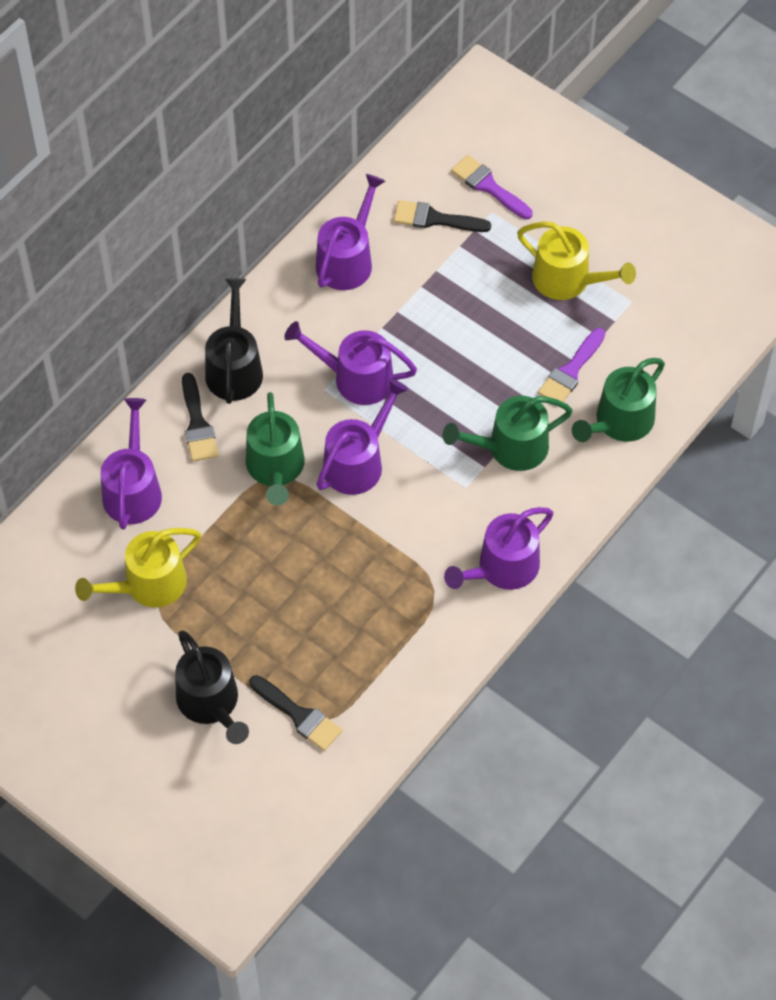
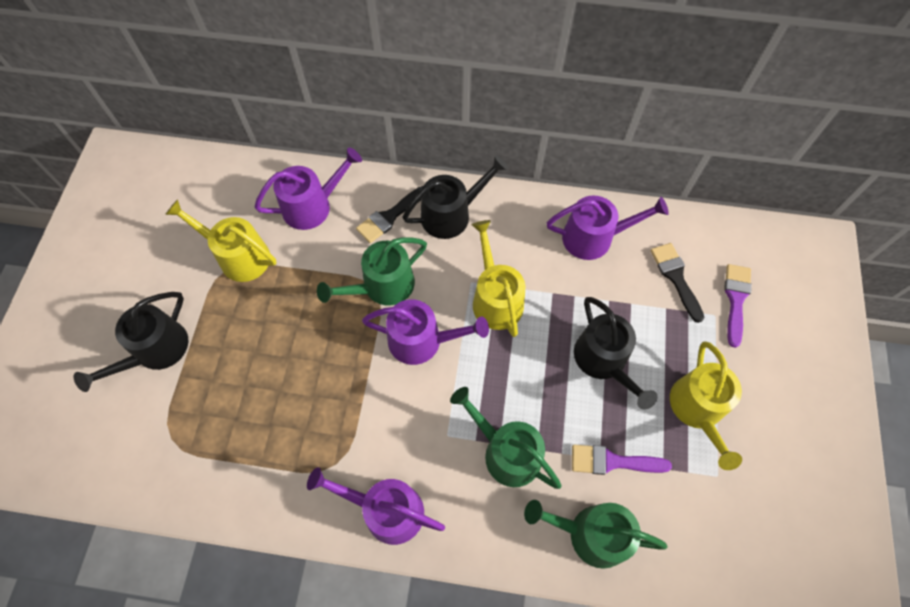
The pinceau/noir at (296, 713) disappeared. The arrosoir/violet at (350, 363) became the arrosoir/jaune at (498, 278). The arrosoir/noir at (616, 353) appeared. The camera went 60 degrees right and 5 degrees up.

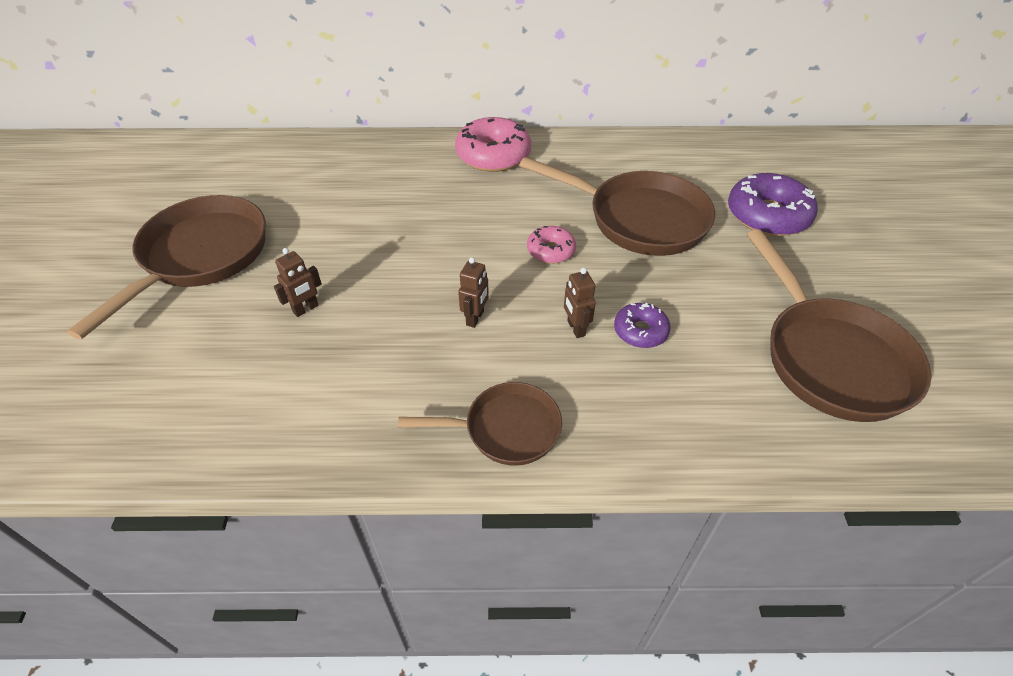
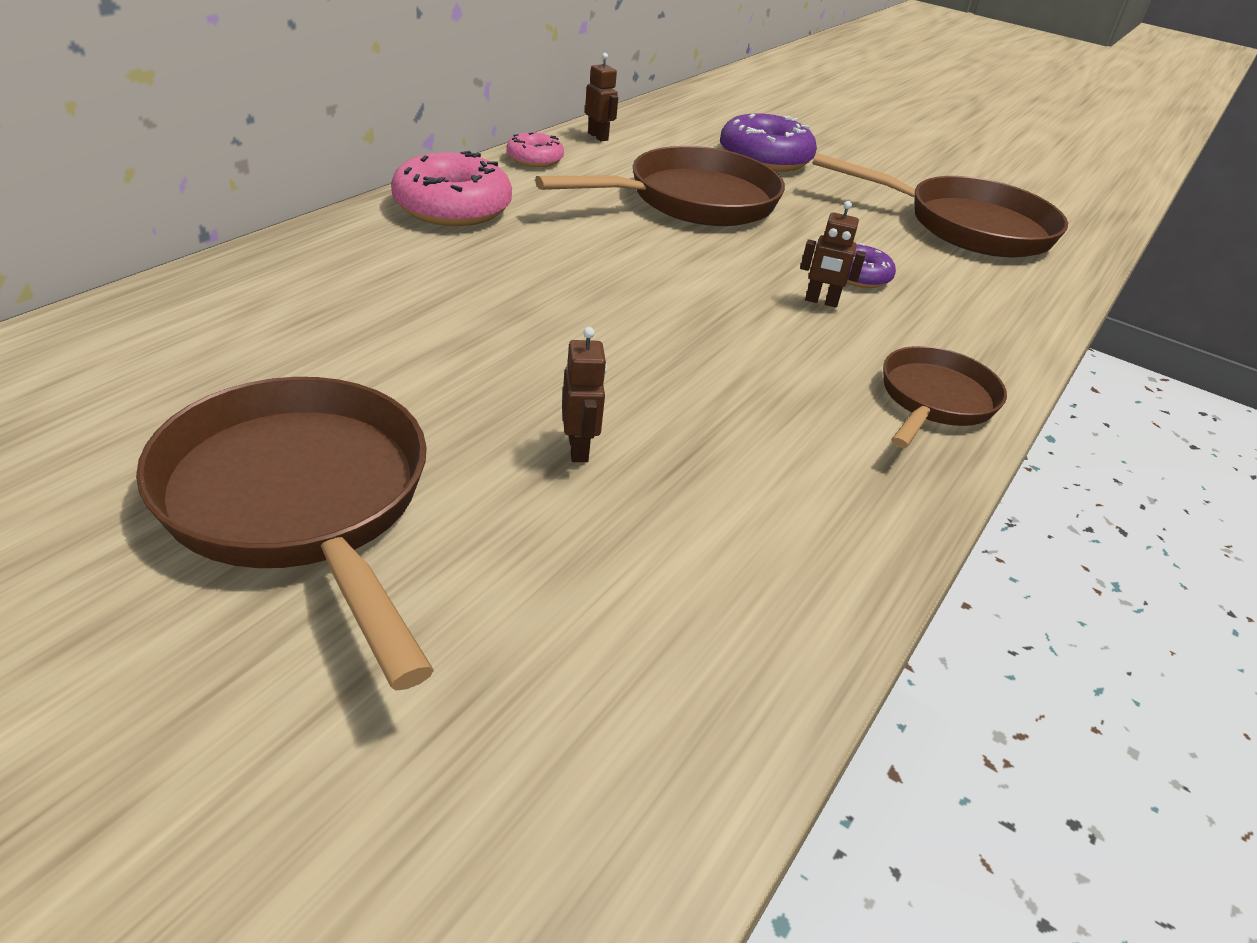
The robot/marron moved from (473, 292) to (601, 97). The beignet/rose moved from (551, 245) to (535, 149). The camera went 60 degrees left and 10 degrees down.

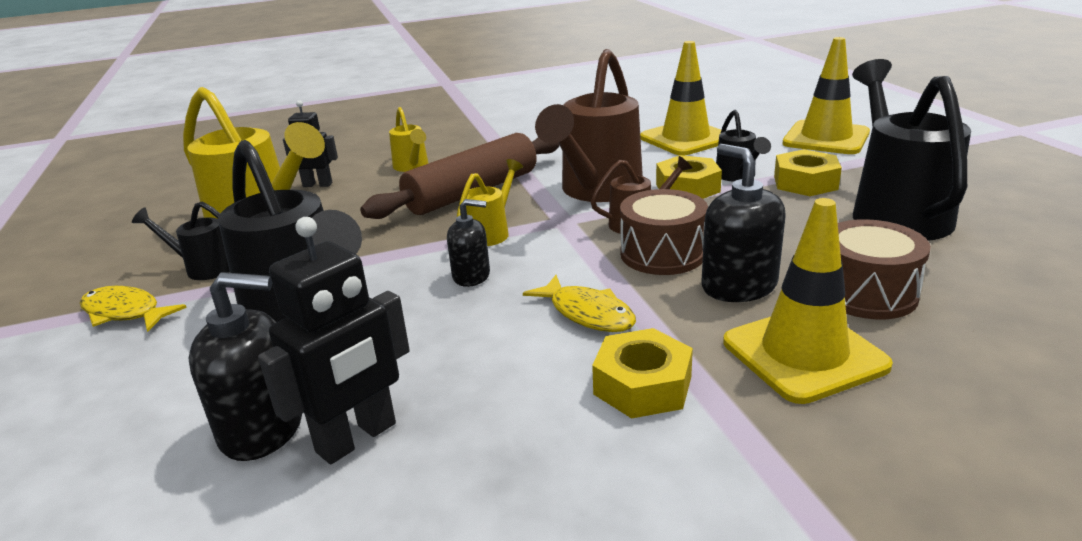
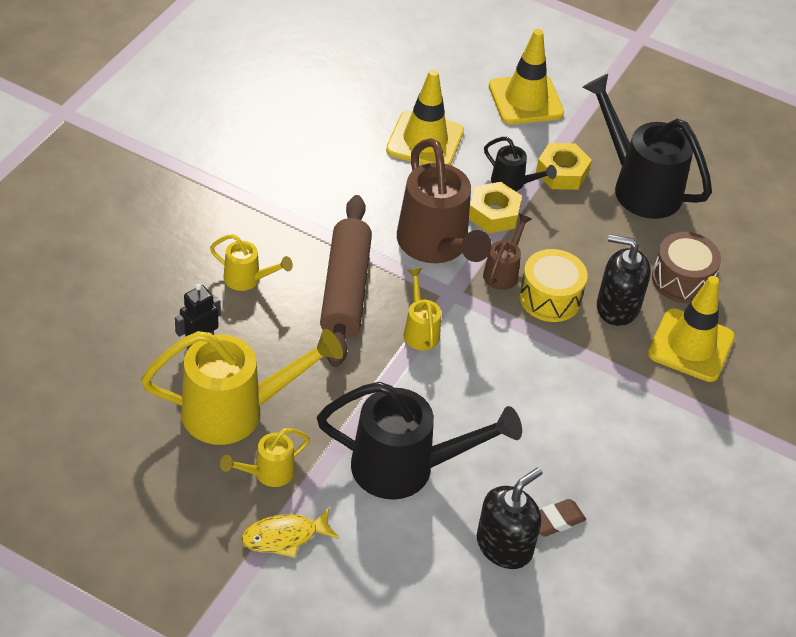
The arrosoir/noir at (181, 240) became the arrosoir/jaune at (265, 457). The robot/noir at (334, 340) was replaced by the gomme/marron at (562, 518). The distributeur de savon/noir at (468, 243) disappeared. The poisson/jaune at (579, 303) disappeared. The écrou/jaune at (642, 373) disappeared. The tambour/marron at (664, 232) became the tambour/jaune at (553, 285). The camera went 50 degrees left and 20 degrees up.

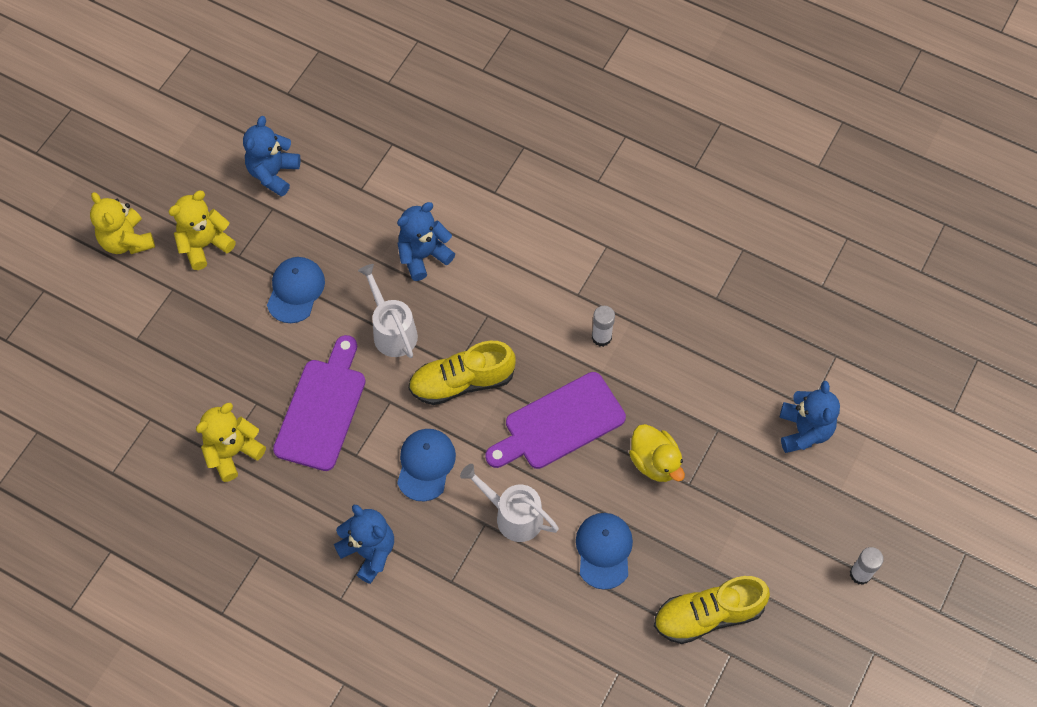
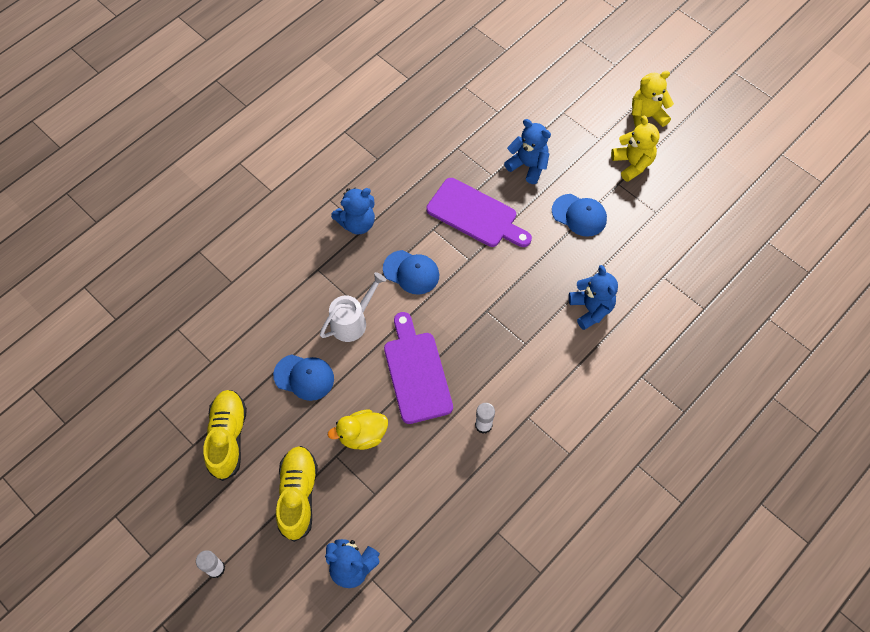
The ours en peluche/jaune at (231, 442) disappeared. The ours en peluche/bleu moved from (271, 156) to (527, 151). The arrosoir/blanc at (388, 311) disappeared. The chaussure/jaune moved from (462, 373) to (297, 494). The camera went 105 degrees right and 0 degrees up.

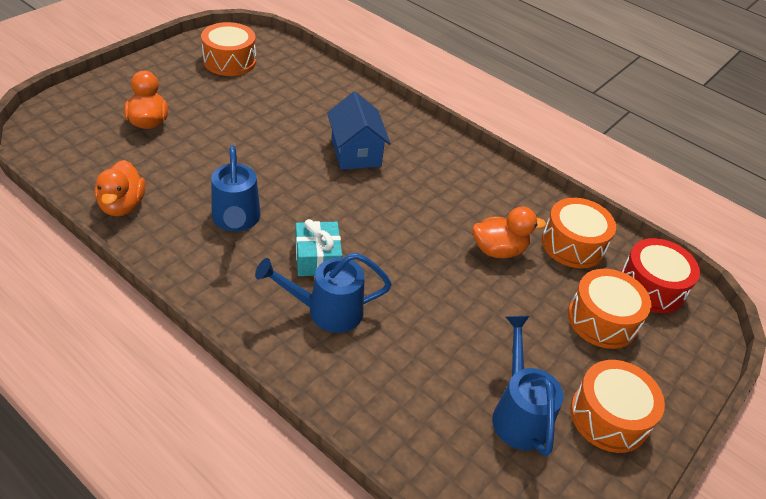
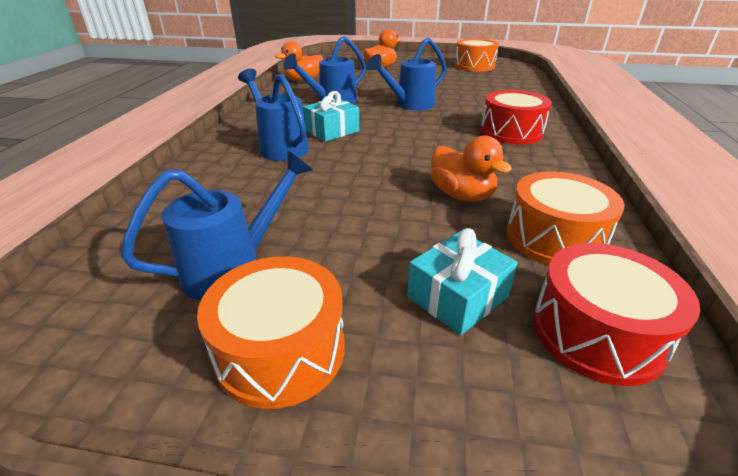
The maison/bleu at (359, 131) disappeared. The tambour/orange at (609, 309) was replaced by the cadeau/turquoise at (462, 281). The arrosoir/bleu at (407, 74) appeared. The tambour/rouge at (516, 117) appeared. The camera went 65 degrees right and 10 degrees down.

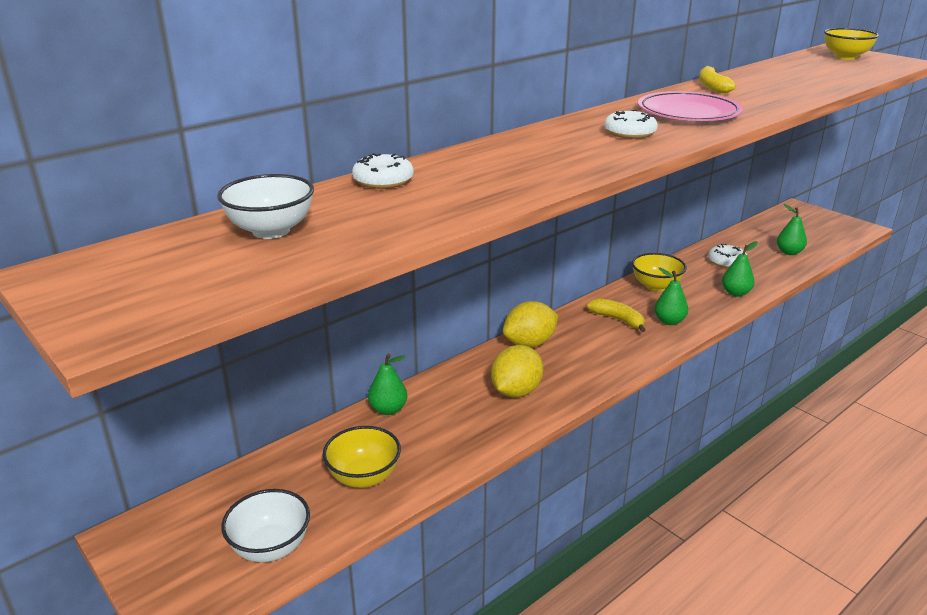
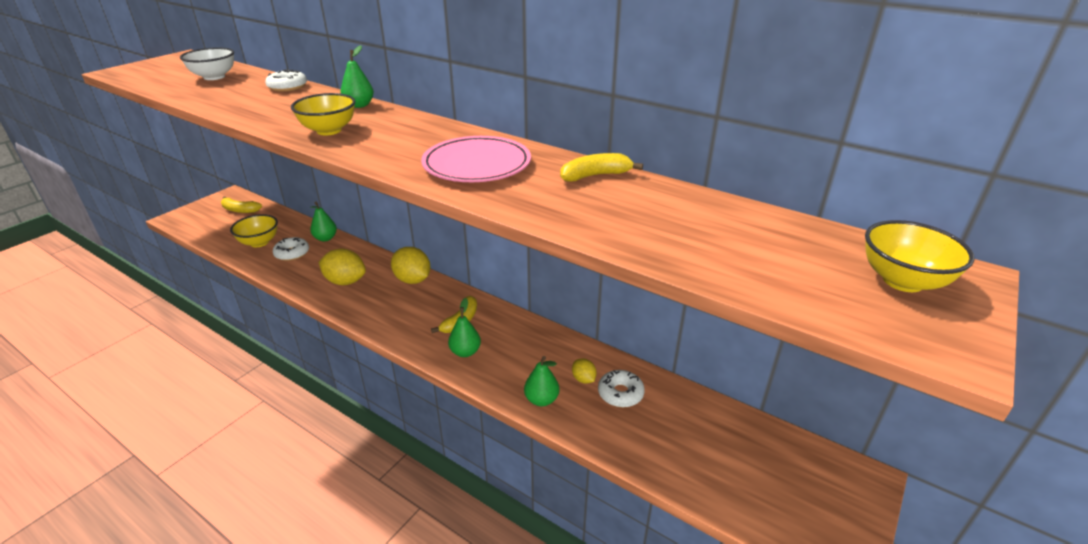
The bol/blanc at (265, 525) disappeared. The beignet/blanc moved from (631, 124) to (291, 249). The bol/jaune moved from (659, 272) to (323, 114). The poire/vert moved from (792, 229) to (357, 76). The banane/jaune at (241, 204) appeared. The citron/jaune at (584, 371) appeared. The camera went 75 degrees right and 5 degrees up.

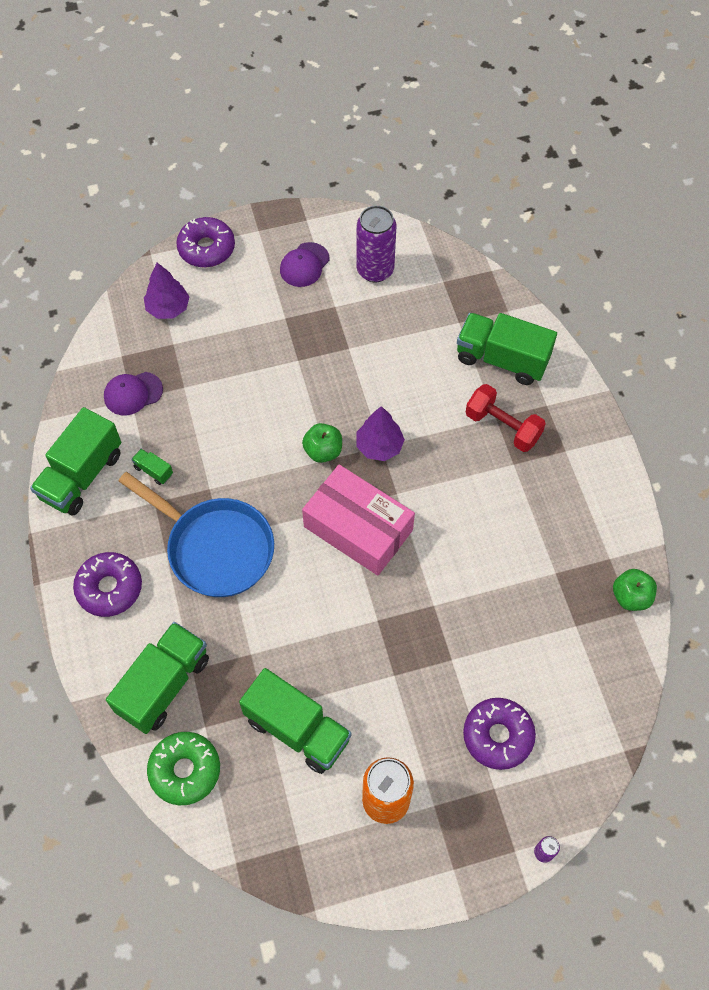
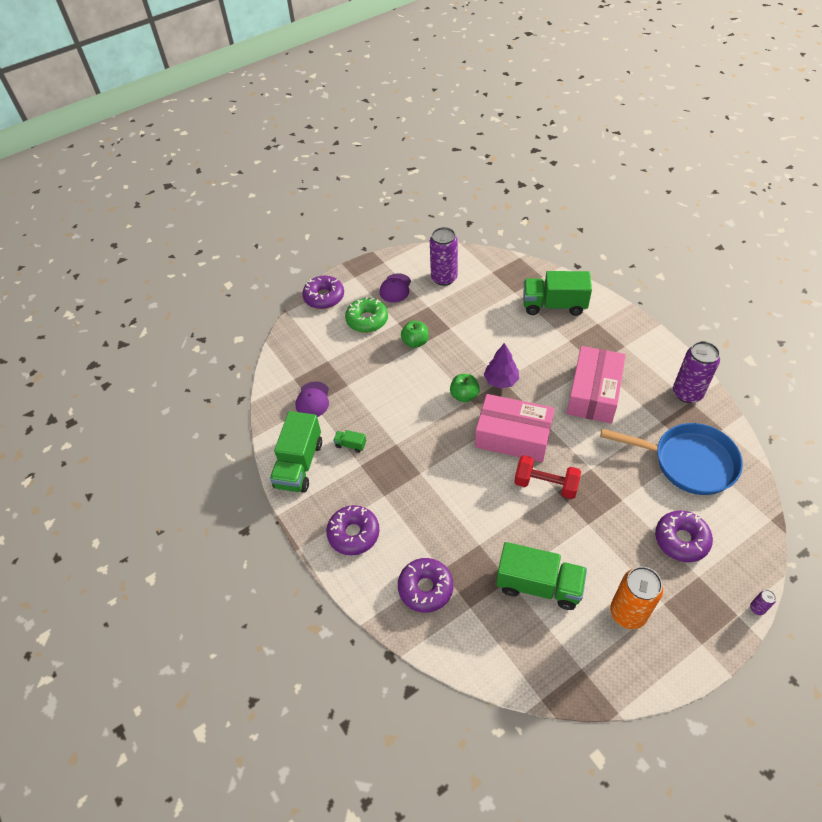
The casquette/violet at (133, 393) turned 45 degrees counterclockwise. The camion/vert at (157, 678) was replaced by the beignet/violet at (425, 585). The poêle/bleu moved from (196, 534) to (671, 459). The arbre/violet at (167, 291) disappeared. The beignet/vert moved from (183, 768) to (366, 315). The haltère/rouge moved from (505, 418) to (547, 477). The pomme/vert moved from (635, 590) to (414, 334). The boîte/rose at (596, 384) appeared. The canette/violet at (696, 372) appeared. The camera went 15 degrees left and 10 degrees down.

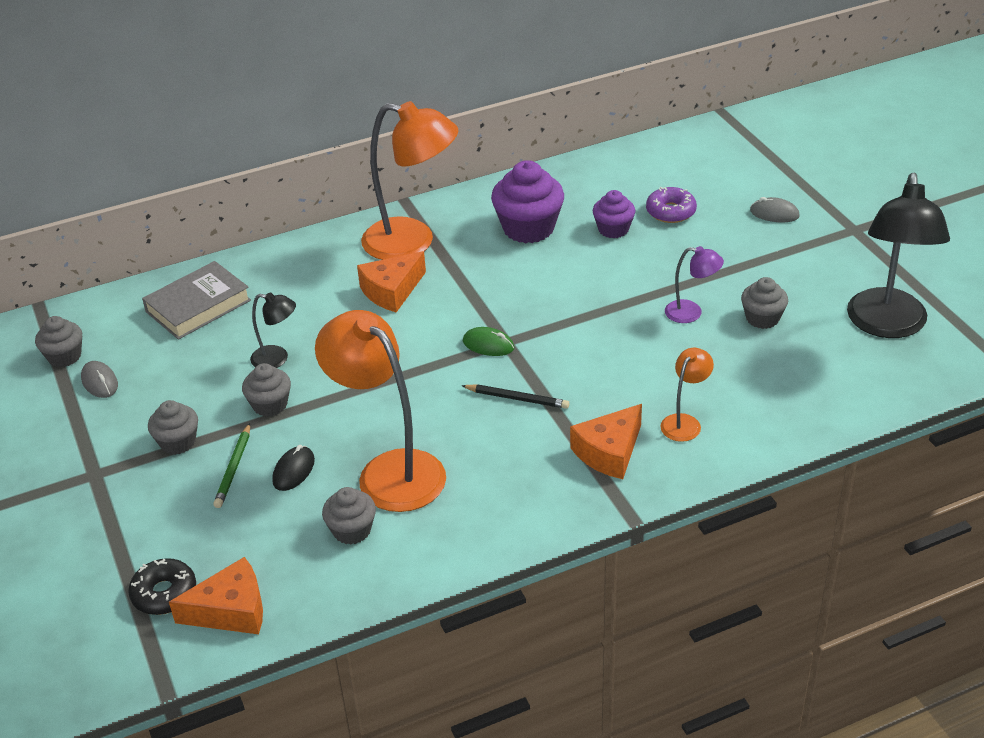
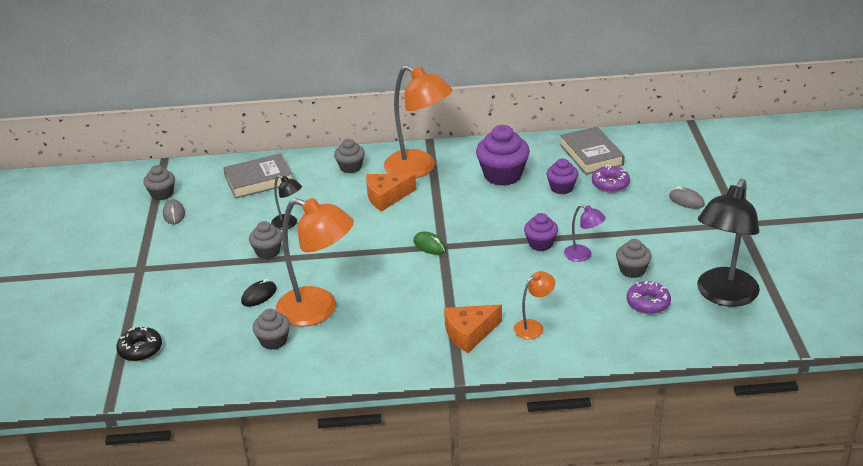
The muffin/gris moved from (173, 427) to (349, 156). The fromage/orange at (216, 595) disappeared. The crayon/vert at (231, 465) disappeared. The lampe/orange at (380, 411) turned 135 degrees clockwise. The crayon/noir at (515, 397) disappeared. The muffin/violet at (541, 232) appeared. The livre/gris at (592, 151) appeared. The beignet/violet at (649, 297) appeared. The camera went 20 degrees right and 5 degrees down.

